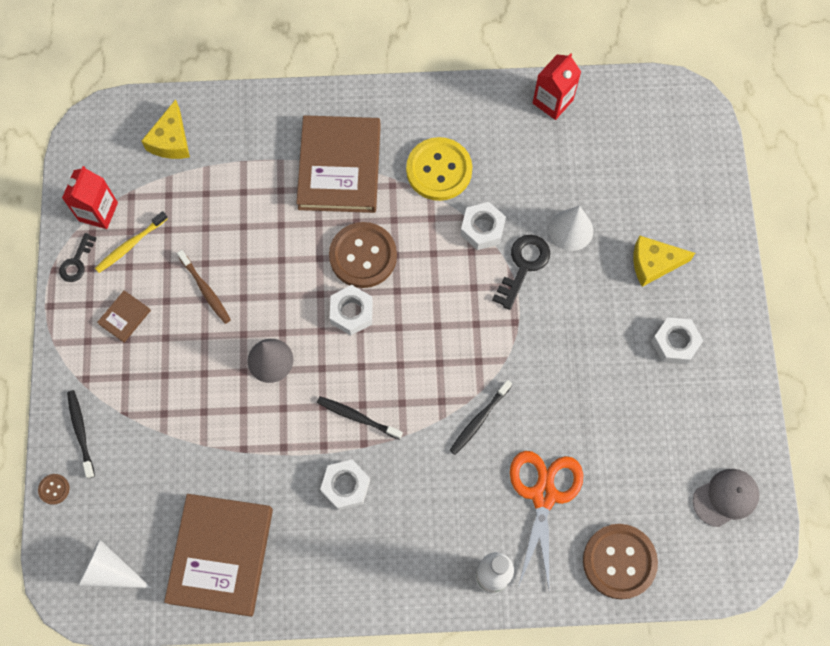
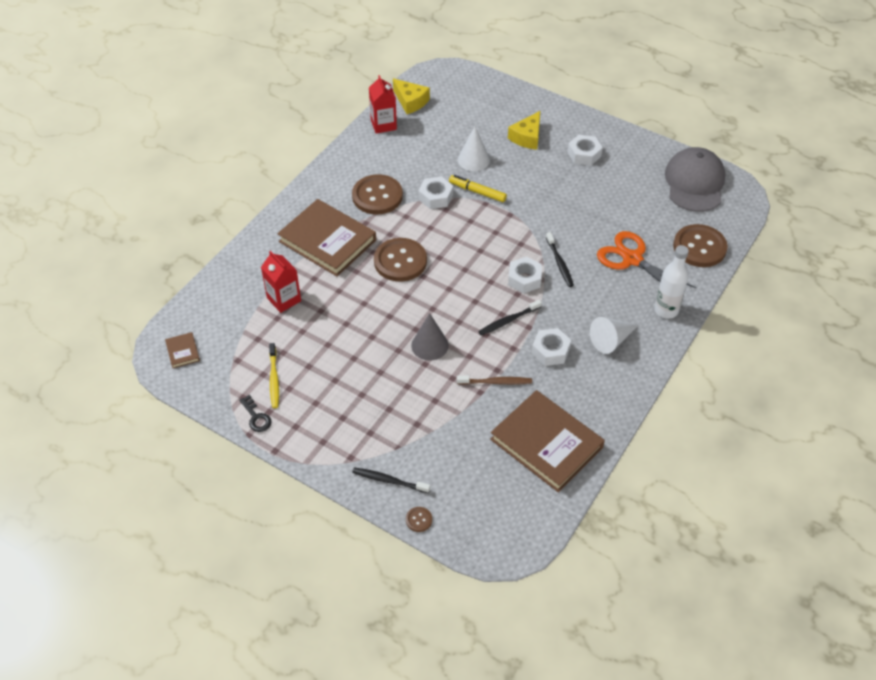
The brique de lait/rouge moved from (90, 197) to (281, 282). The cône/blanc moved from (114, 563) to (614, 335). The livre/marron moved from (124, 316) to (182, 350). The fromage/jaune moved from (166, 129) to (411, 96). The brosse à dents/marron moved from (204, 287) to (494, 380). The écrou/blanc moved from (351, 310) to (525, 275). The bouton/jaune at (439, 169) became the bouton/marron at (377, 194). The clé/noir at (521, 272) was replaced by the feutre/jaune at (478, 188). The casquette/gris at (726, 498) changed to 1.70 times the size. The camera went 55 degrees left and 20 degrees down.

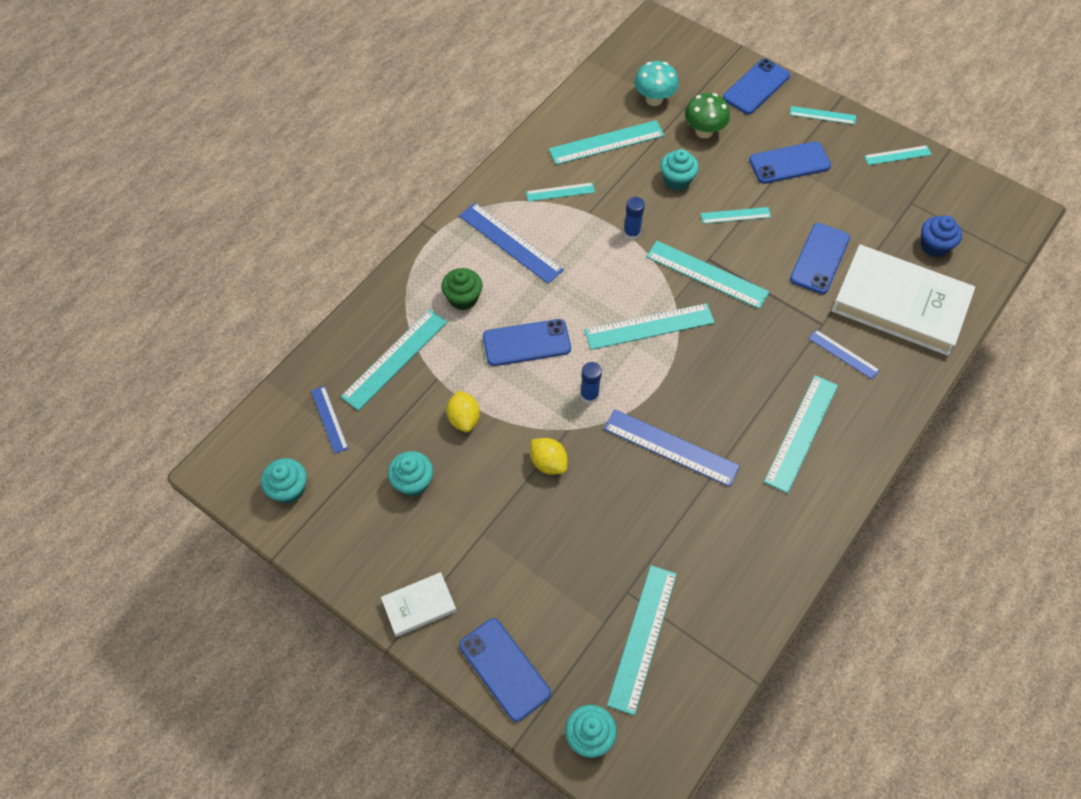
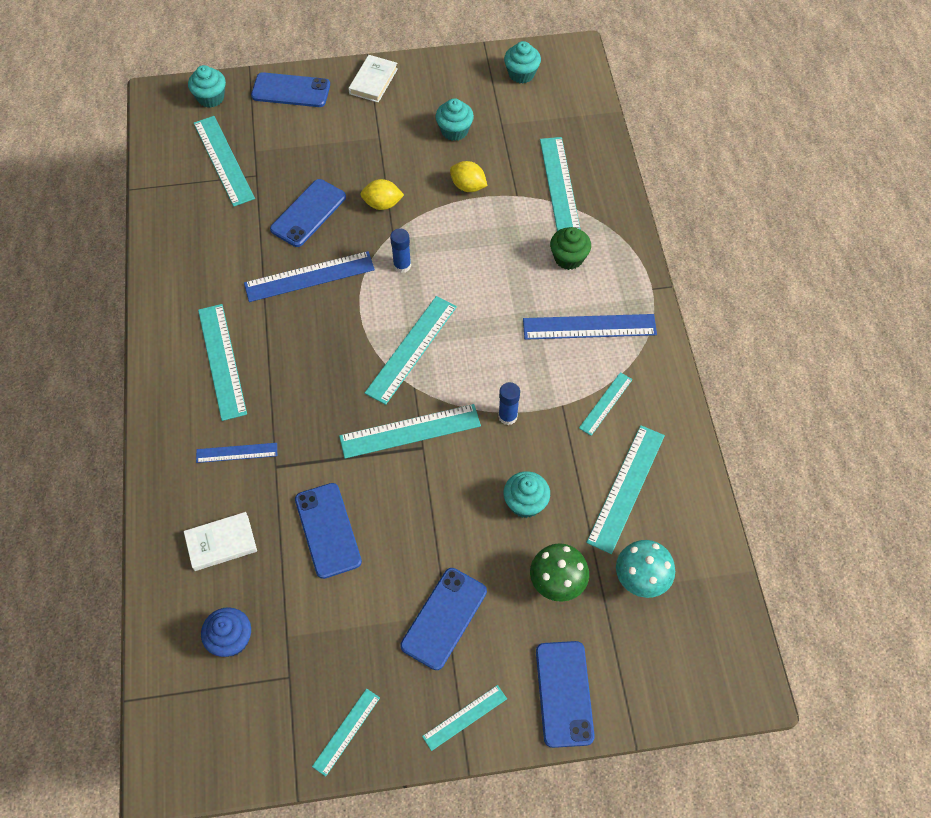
The règle/bleu at (330, 420) disappeared. The téléphone/bleu moved from (527, 342) to (308, 213). The règle/turquoise at (736, 215) disappeared. The livre/blanc at (903, 300) changed to 0.46 times the size. The camera went 135 degrees right and 0 degrees up.

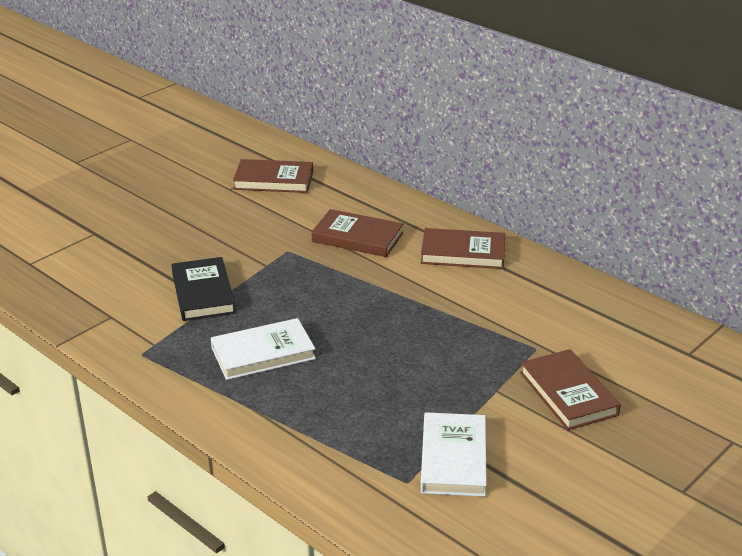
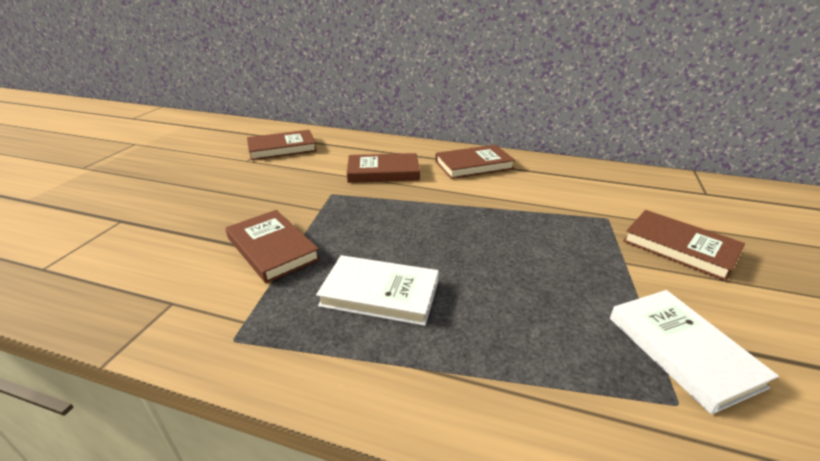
The livre/noir at (203, 289) became the livre/marron at (272, 246). The livre/blanc at (263, 349) turned 60 degrees clockwise. The camera went 25 degrees left and 0 degrees up.

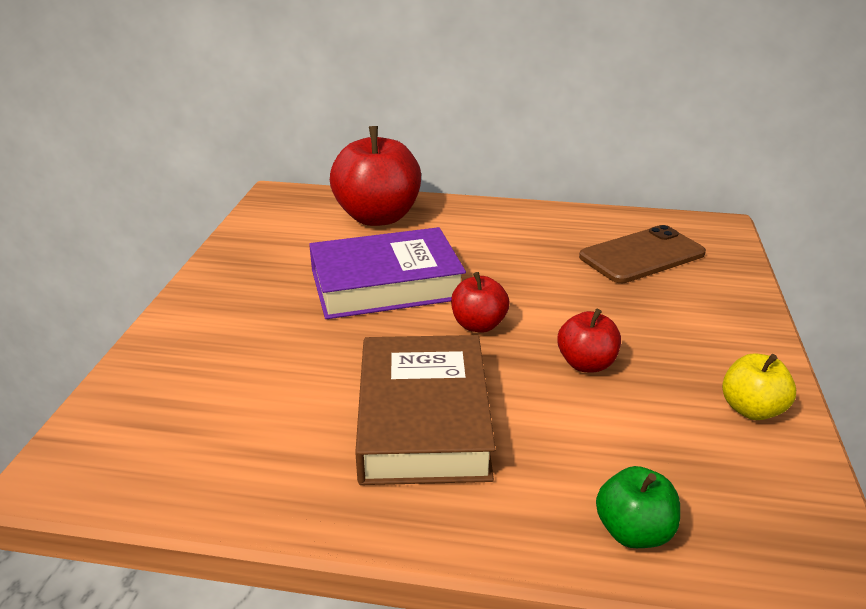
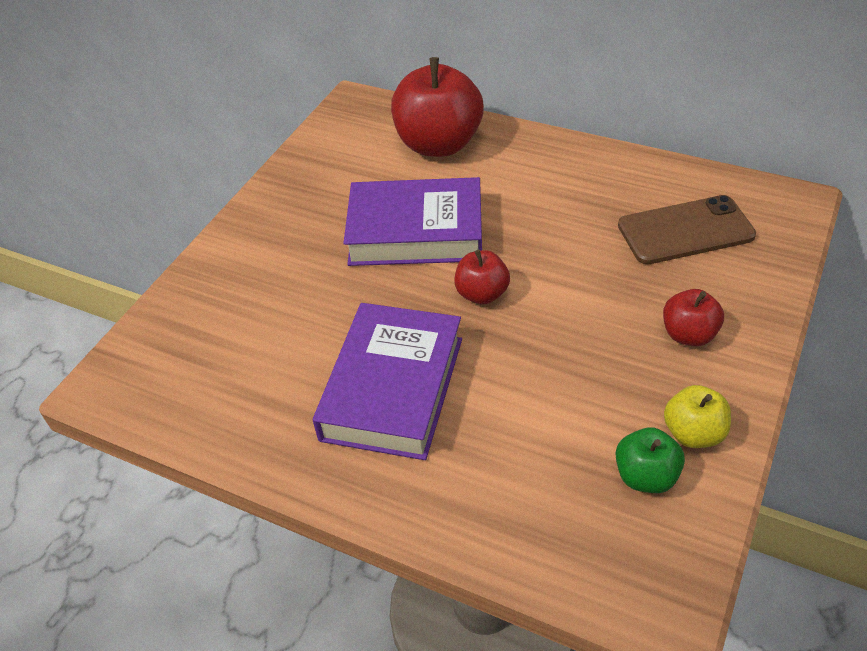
The livre/marron at (425, 410) became the livre/violet at (387, 381). The pomme/rouge moved from (589, 340) to (693, 317). The pomme/vert moved from (638, 507) to (650, 460). The camera went 20 degrees right and 15 degrees up.

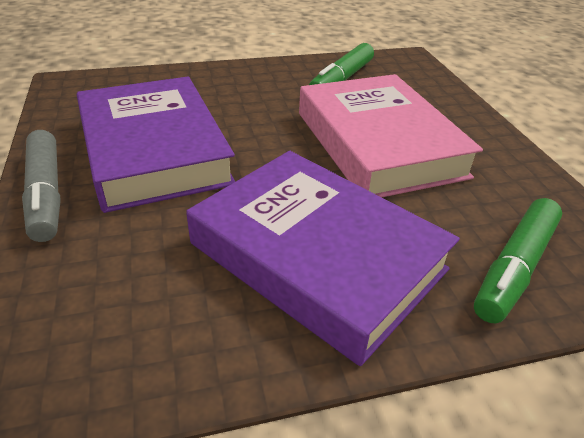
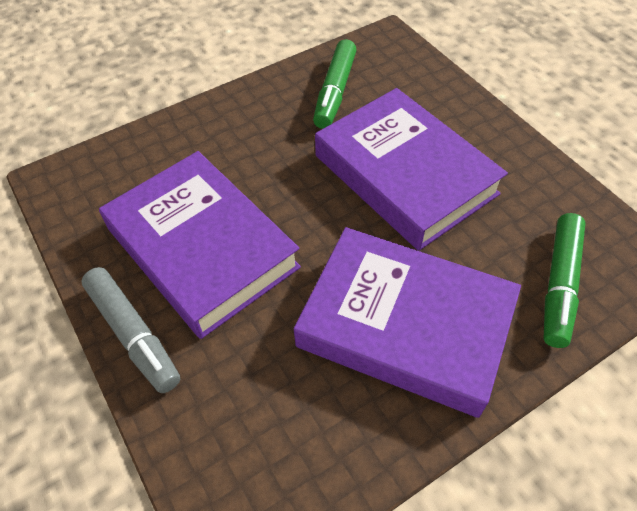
The livre/rose at (391, 135) became the livre/violet at (411, 169). The camera went 15 degrees left and 15 degrees up.

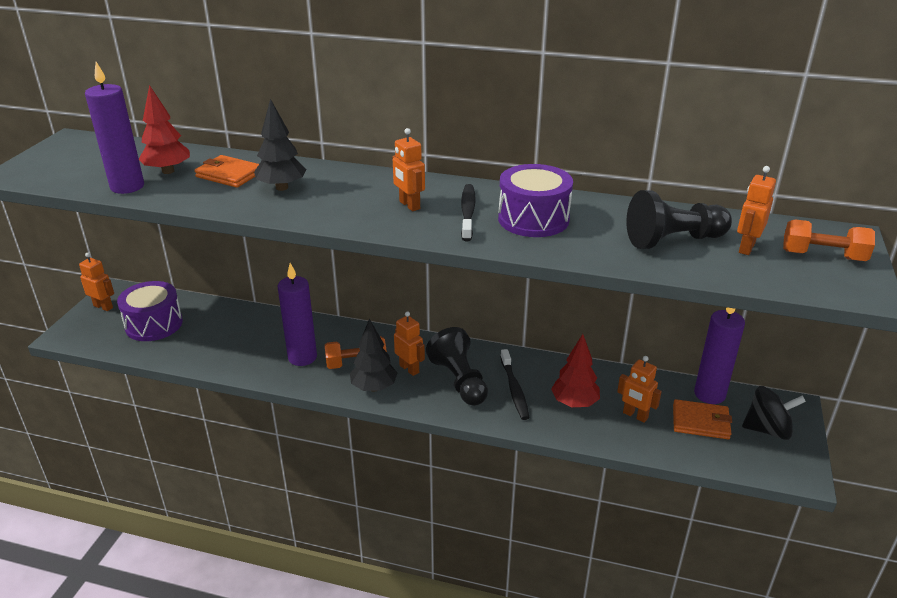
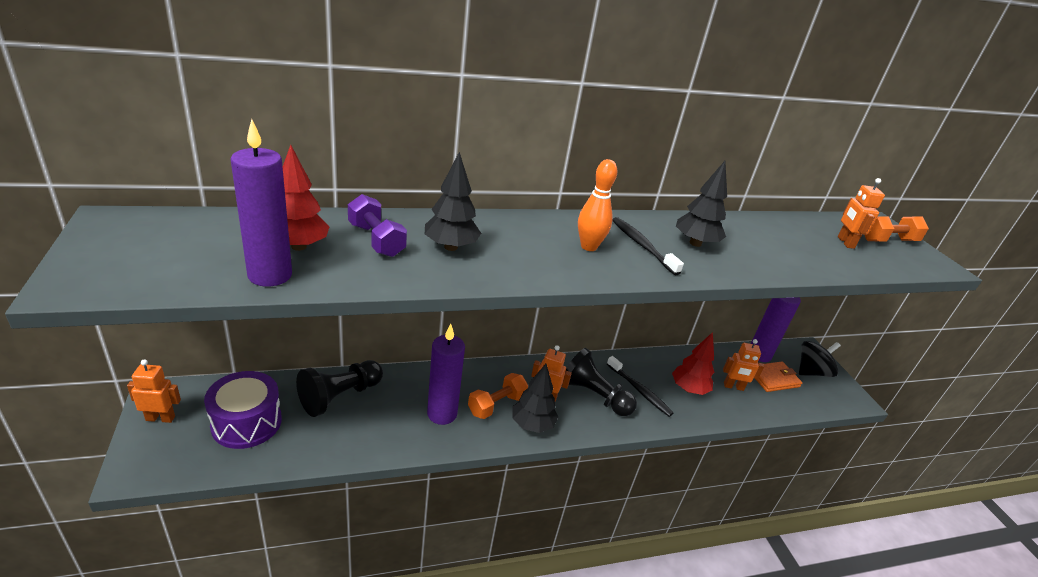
The portefeuille/orange at (227, 171) was replaced by the haltère/violet at (377, 225). The robot/orange at (408, 169) was replaced by the quille/orange at (598, 205). The tambour/violet at (535, 200) was replaced by the arbre/noir at (701, 204). The pion/noir moved from (679, 219) to (339, 388). The camera went 35 degrees left and 0 degrees up.

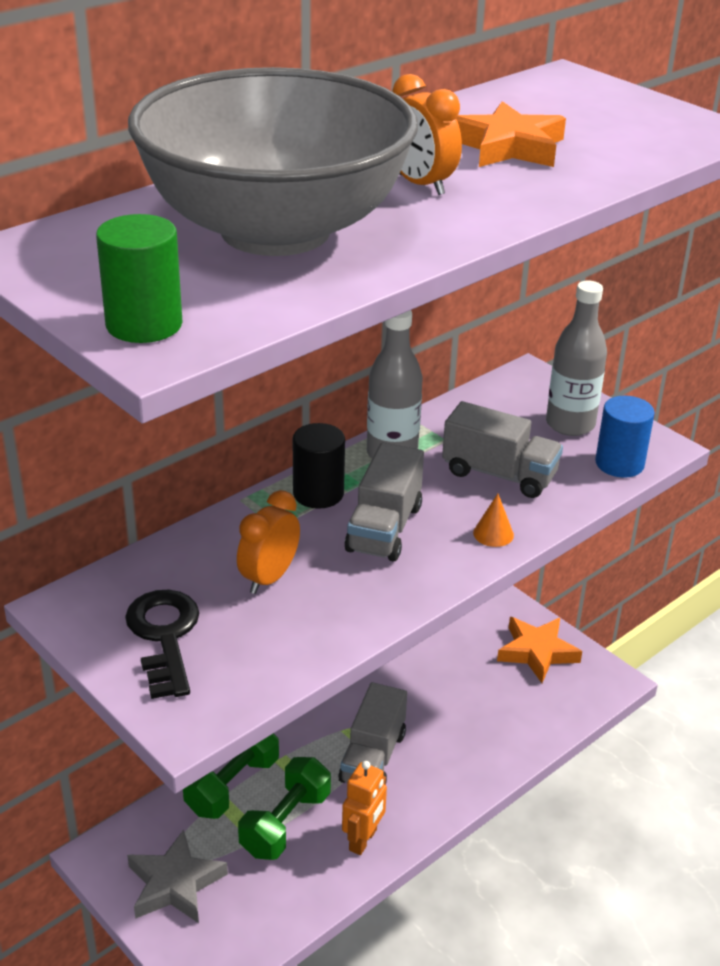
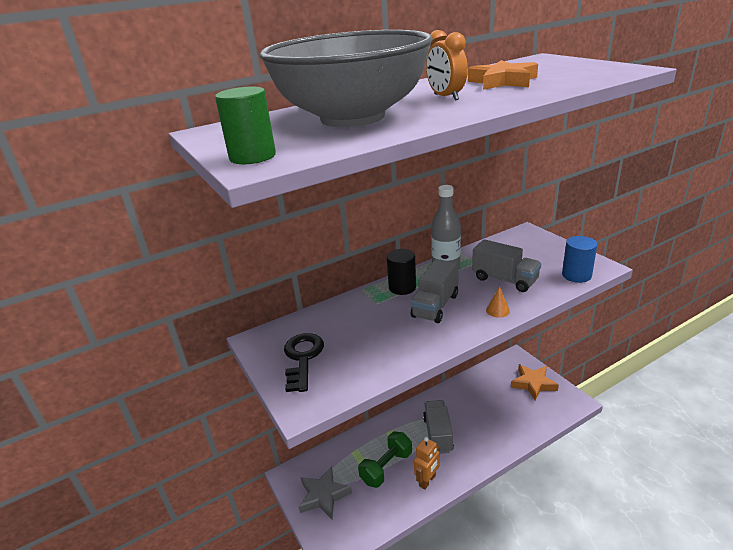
The haltère/vert at (231, 776) disappeared. The réveil/orange at (268, 542) disappeared. The camion/gris at (372, 732) turned 150 degrees clockwise. The bouteille/gris at (576, 358) disappeared. The camera went 15 degrees right and 5 degrees down.

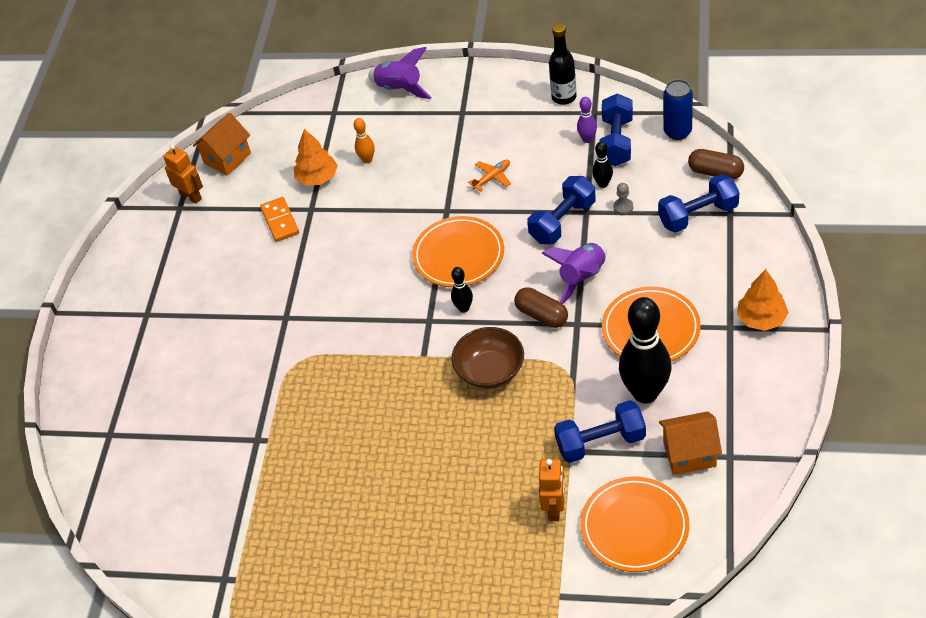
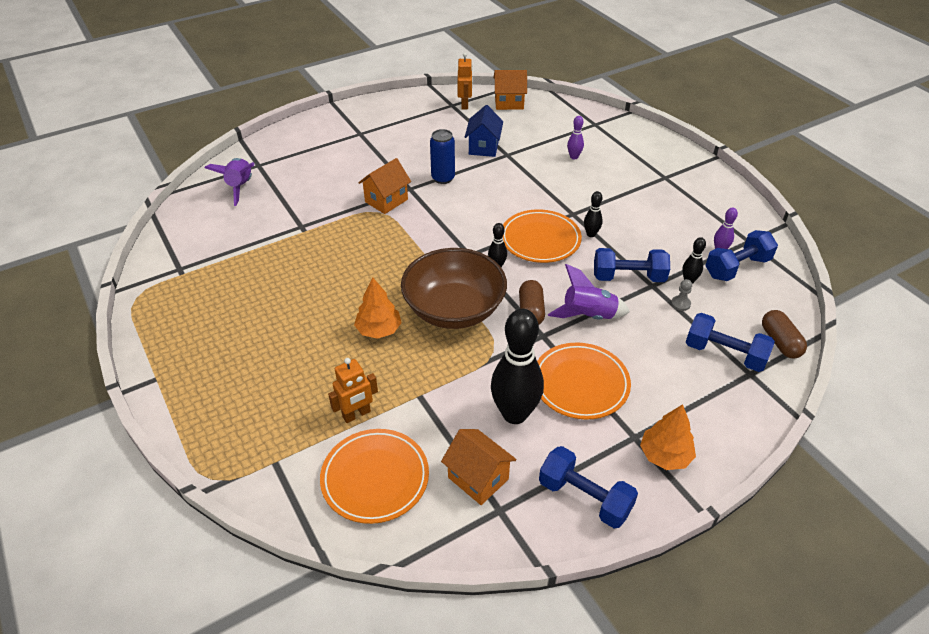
The domino/orange at (279, 219) was replaced by the maison/bleu at (484, 131). The arbre/orange moved from (316, 157) to (378, 308). The quille/orange at (364, 140) became the quille/violet at (575, 138). The fusée/violet moved from (400, 73) to (229, 182). The bol/marron at (488, 358) changed to 1.58 times the size. The avion/orange at (489, 176) disappeared. The bouteille/noir at (563, 64) disappeared. The haltère/bleu moved from (600, 431) to (588, 487). The canette/bleu moved from (678, 109) to (442, 156). The maison/orange at (384, 186) appeared. The quille/noir at (593, 214) appeared. The camera went 45 degrees right and 5 degrees down.

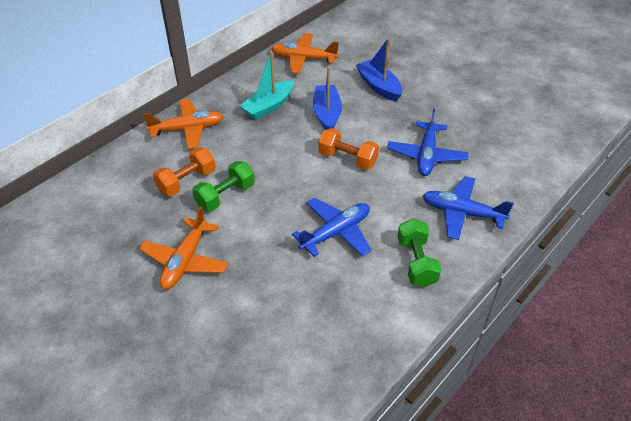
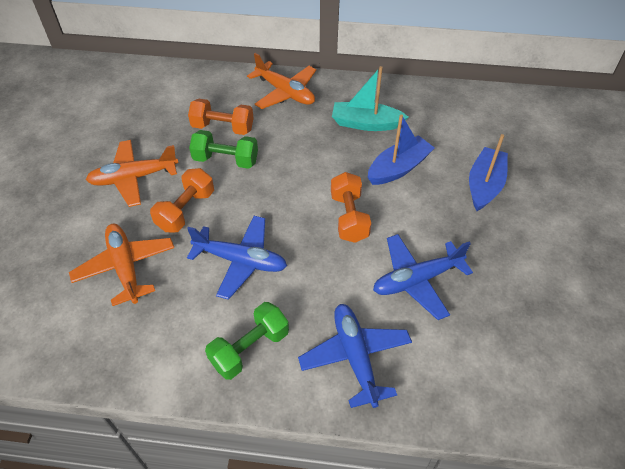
The avion/orange moved from (305, 53) to (121, 265). The haltère/orange at (182, 200) appeared. The camera went 55 degrees right and 5 degrees up.

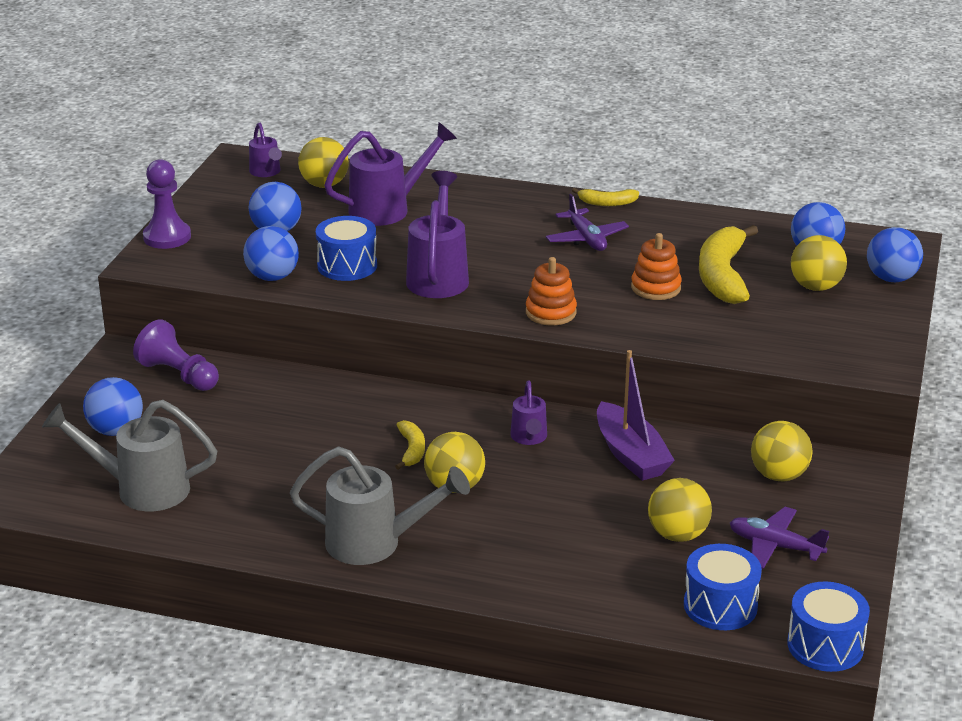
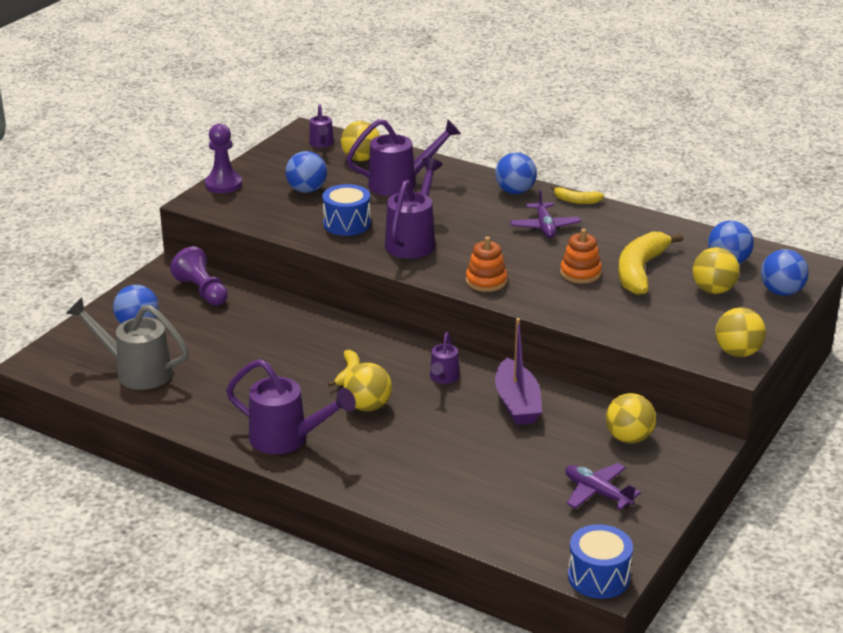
The balle/bleu moved from (271, 253) to (516, 173). The arrosoir/gris at (380, 506) became the arrosoir/violet at (291, 406). The balle/jaune moved from (680, 510) to (740, 332). The tambour/bleu at (723, 587) disappeared. The camera went 15 degrees right and 0 degrees up.

